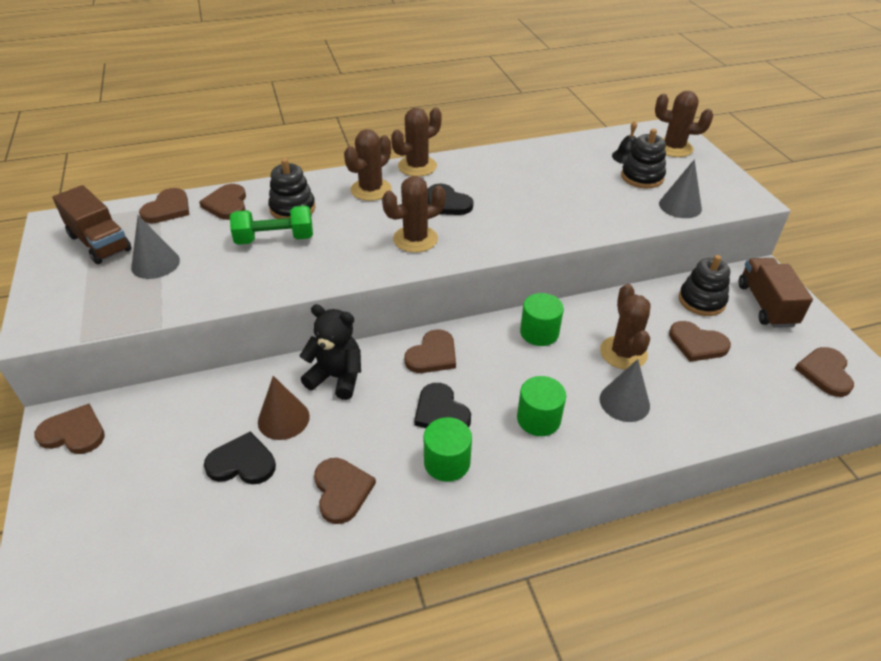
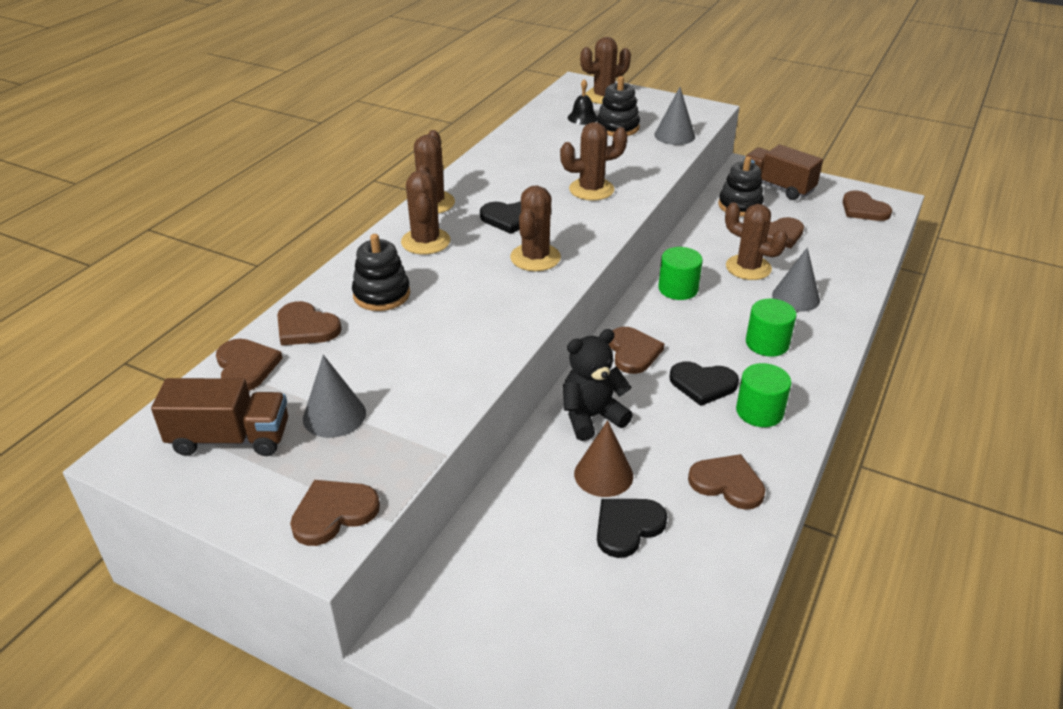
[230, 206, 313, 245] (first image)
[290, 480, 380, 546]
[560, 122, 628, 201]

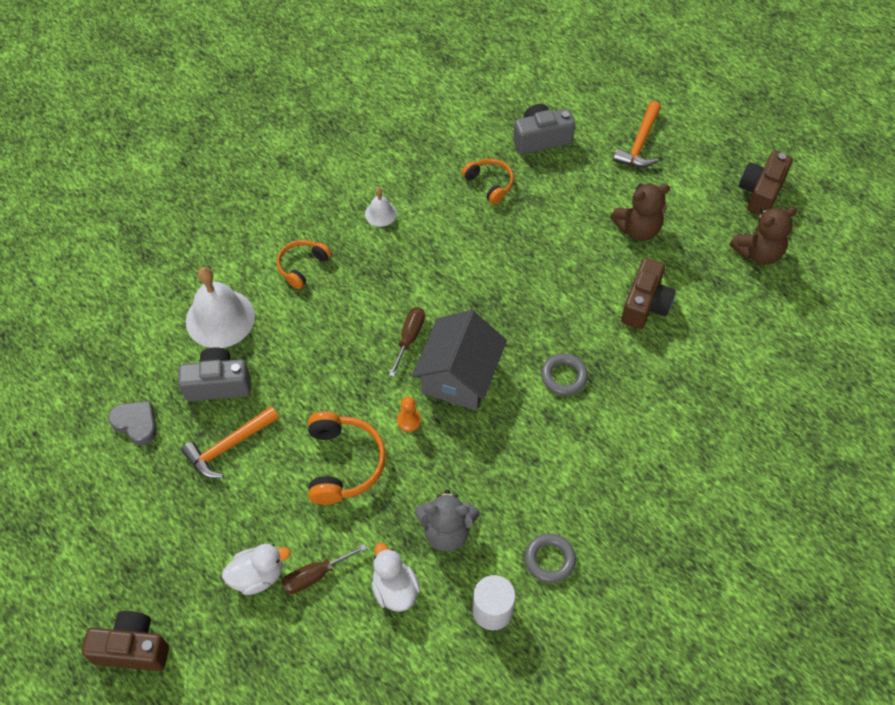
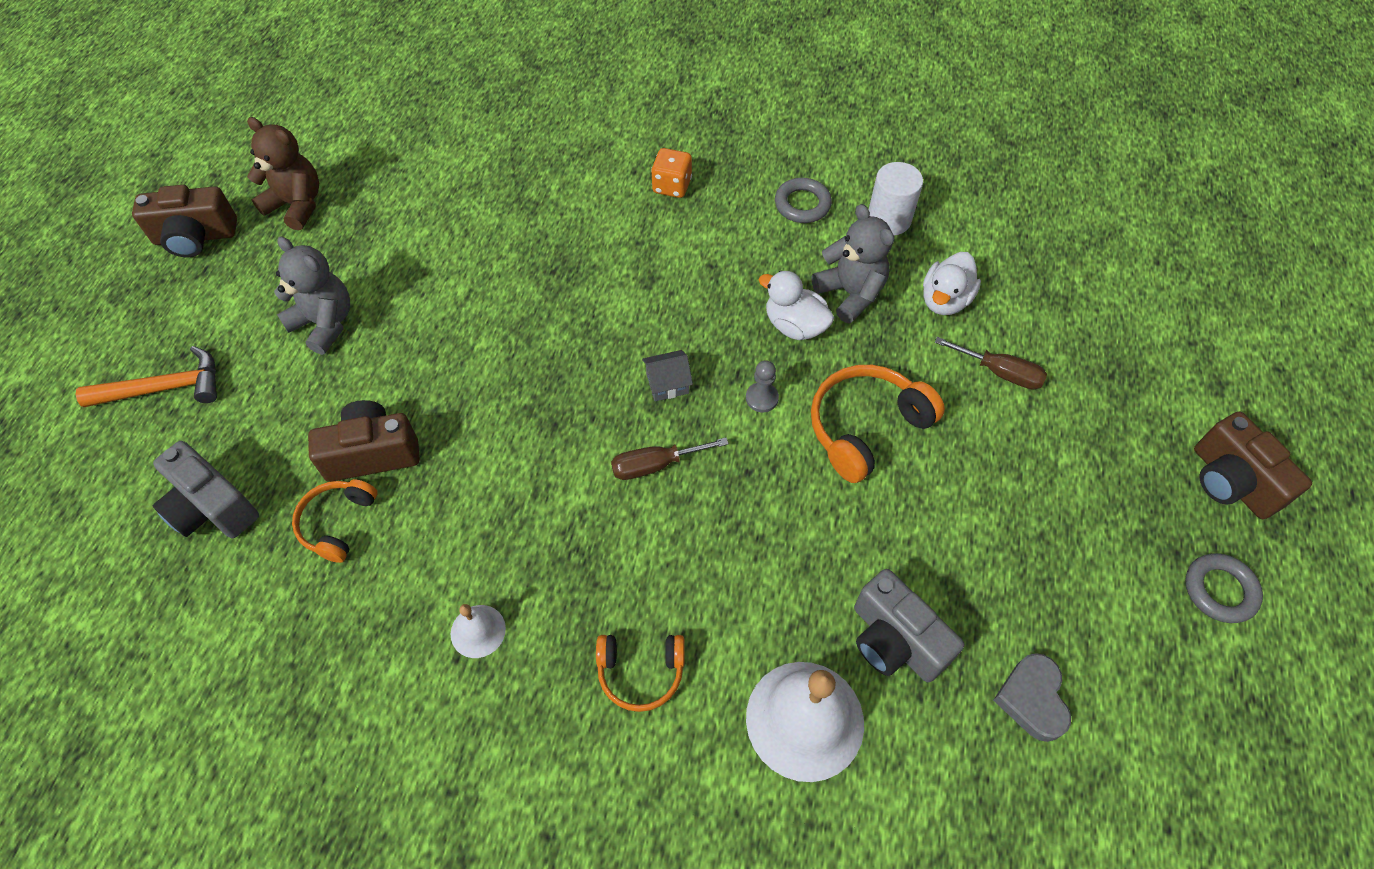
[274, 237, 350, 355]
[308, 400, 420, 482]
[642, 350, 693, 401]
[1185, 553, 1263, 623]
[746, 361, 779, 412]
[181, 406, 279, 478] (first image)
[759, 270, 834, 340]
[651, 148, 692, 198]

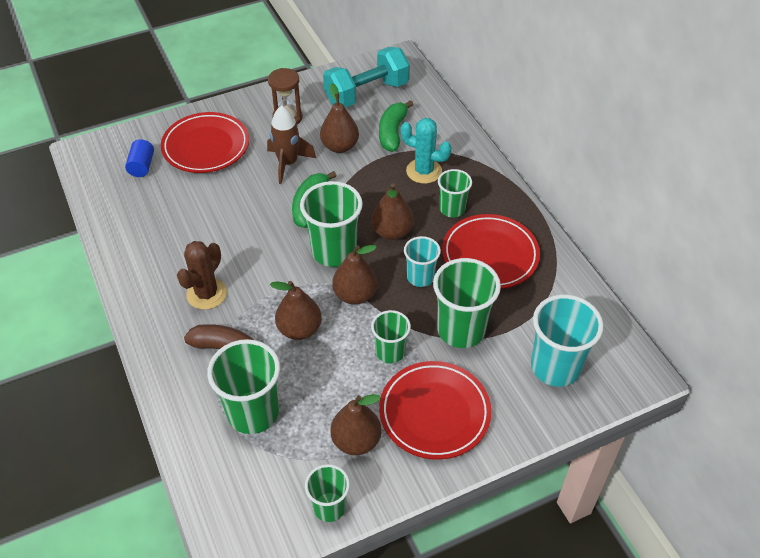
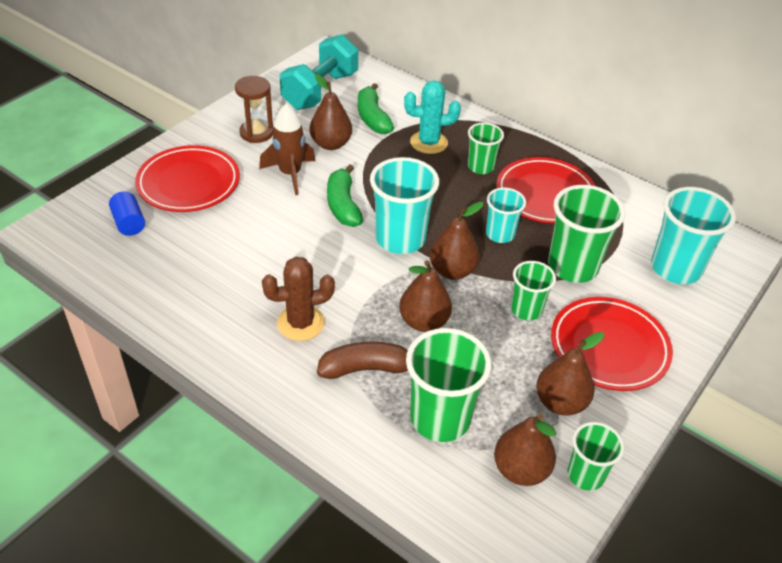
[370, 157, 439, 254]
[494, 414, 557, 486]
[262, 257, 335, 341]

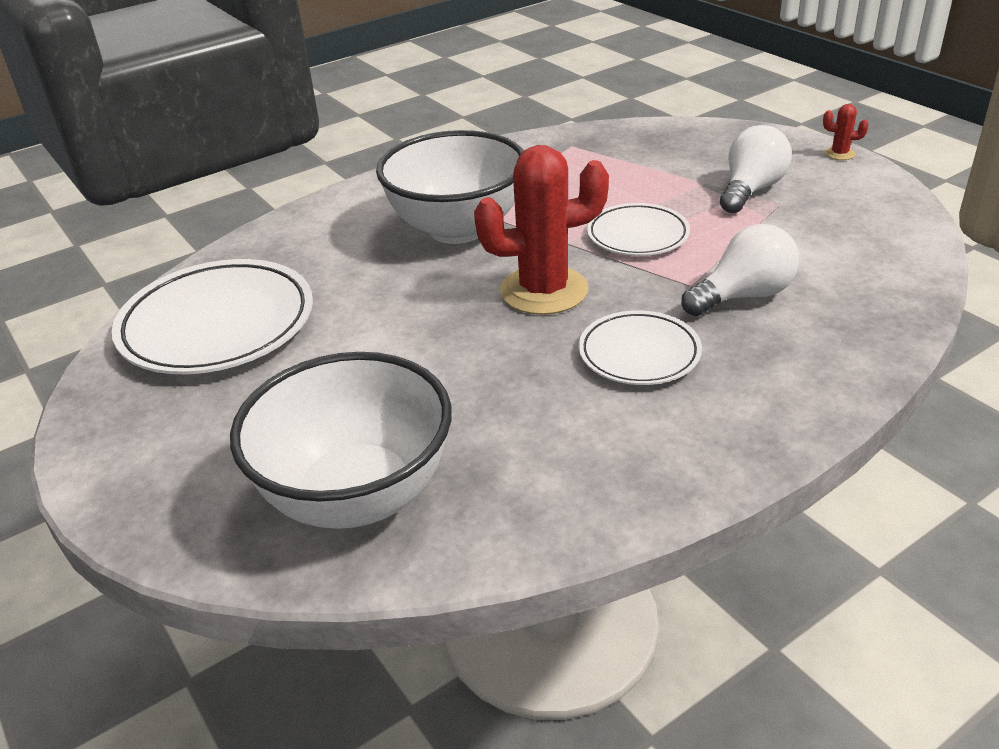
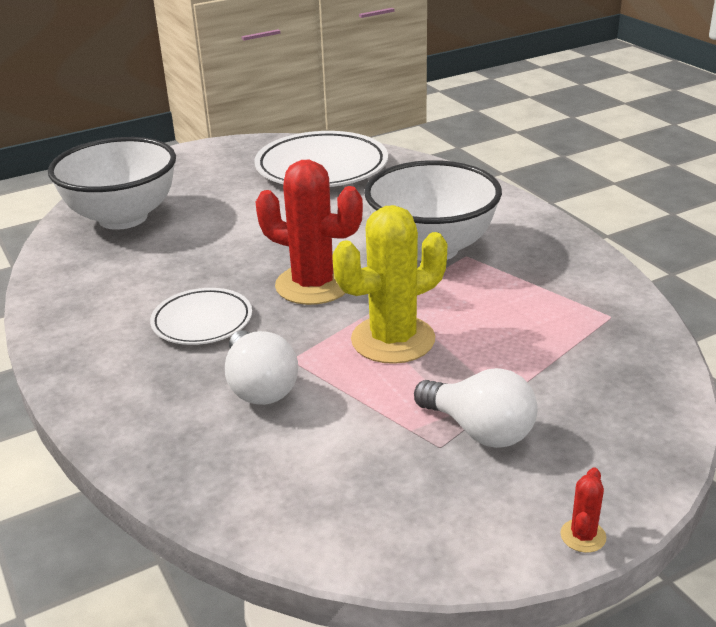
[255, 160, 363, 305]
[332, 205, 447, 364]

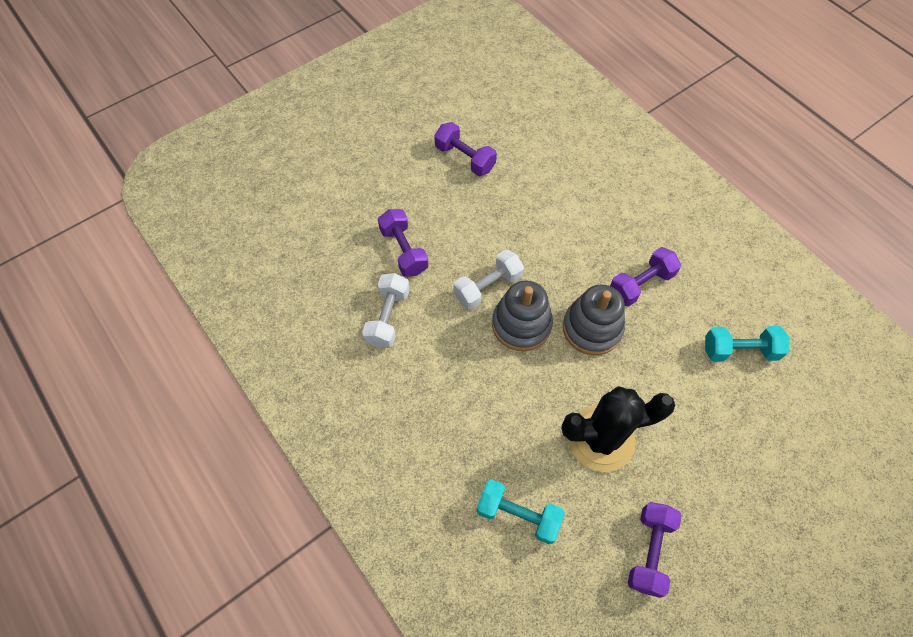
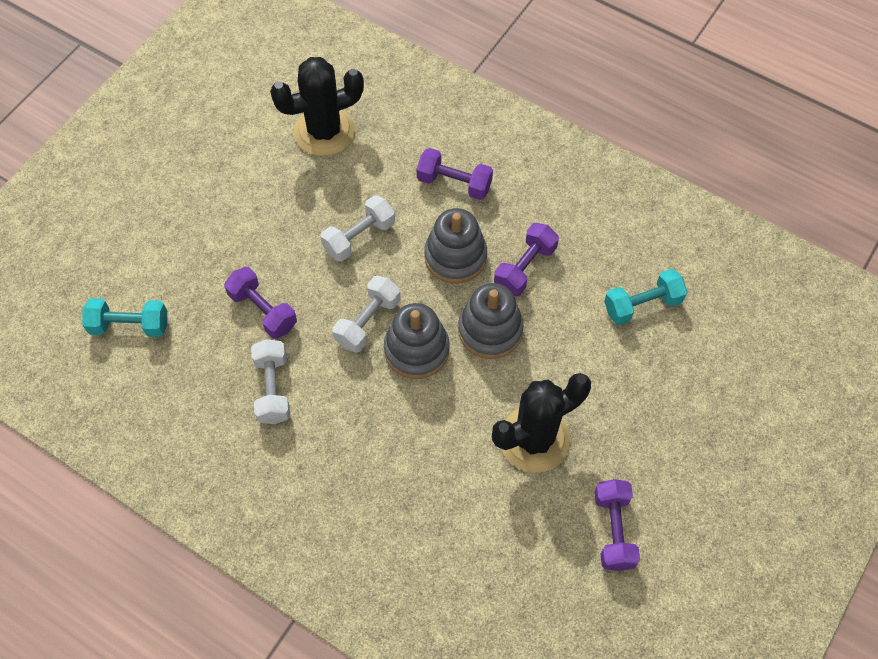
[416, 148, 493, 200]
[82, 298, 167, 337]
[270, 57, 364, 156]
[320, 195, 395, 262]
[424, 208, 487, 284]

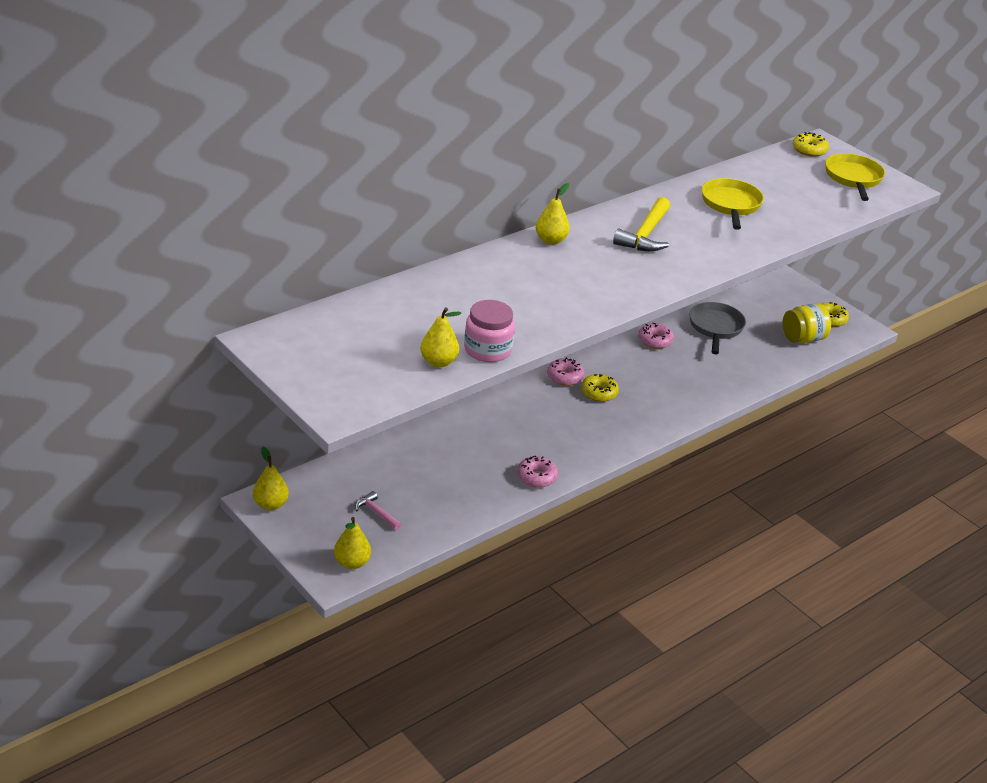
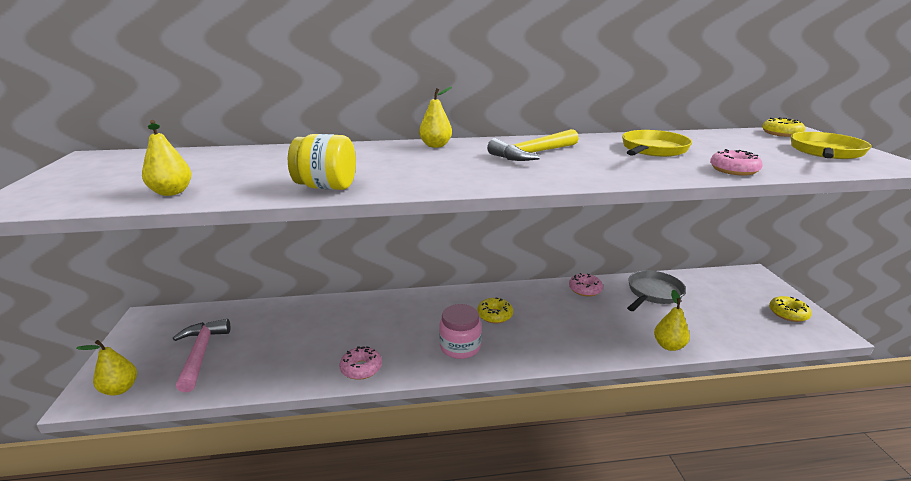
[439, 304, 482, 359]
[288, 134, 356, 190]
[710, 149, 763, 176]
[654, 289, 690, 351]
[173, 319, 230, 393]

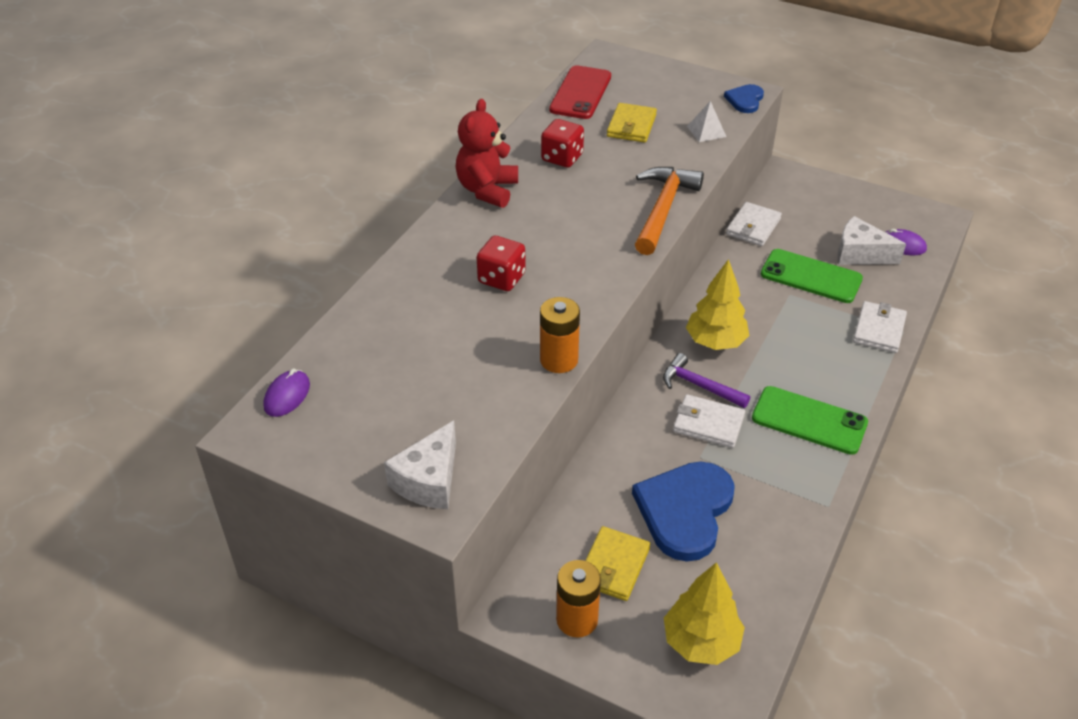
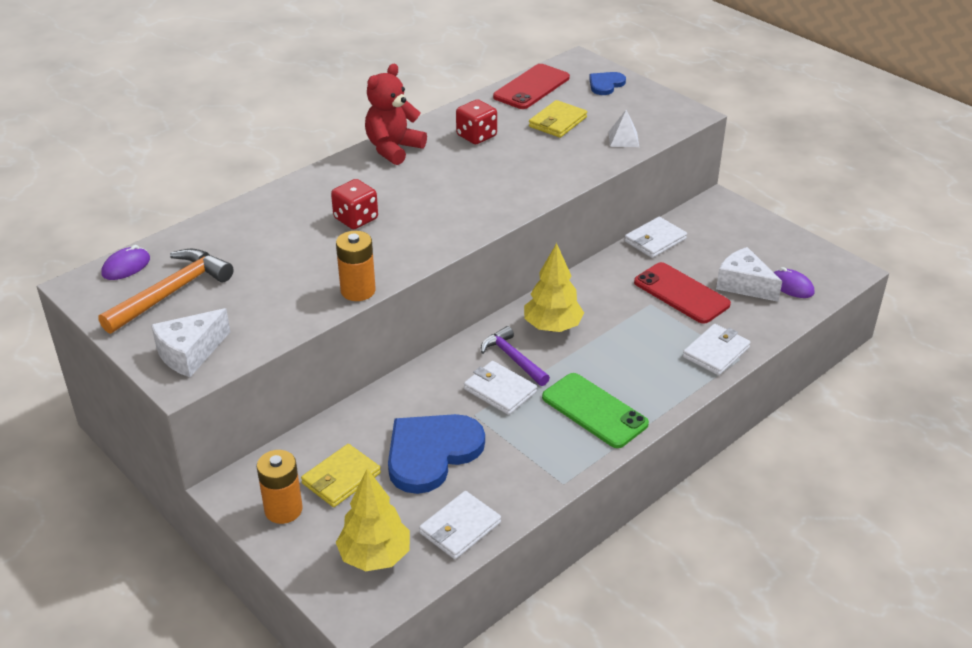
[589, 72, 626, 95]
[98, 249, 234, 334]
[634, 262, 731, 324]
[419, 491, 501, 559]

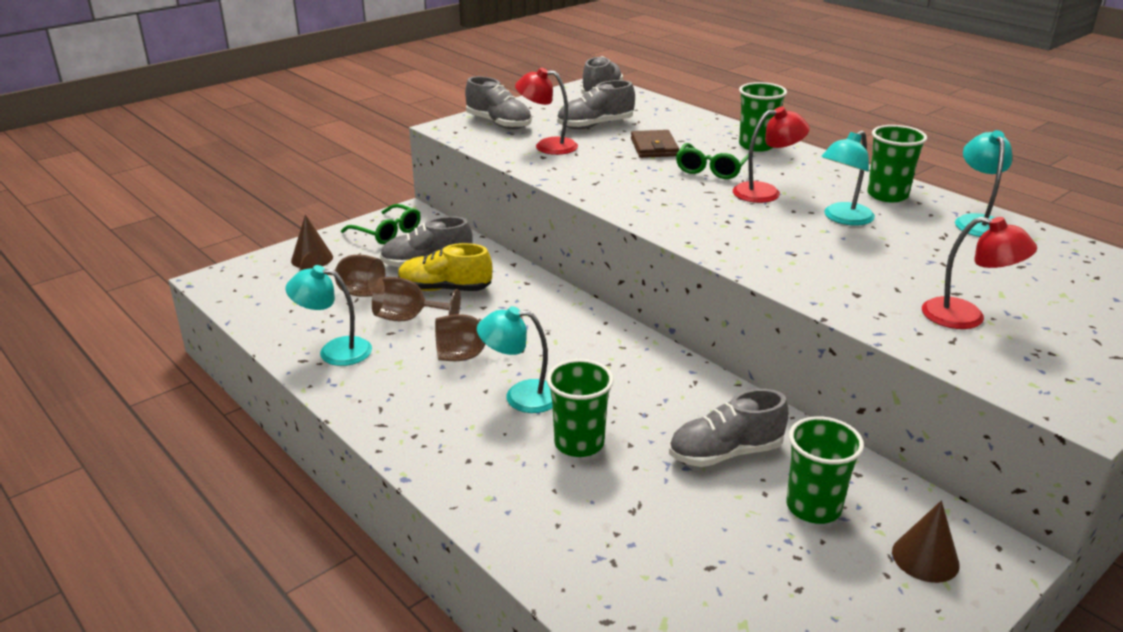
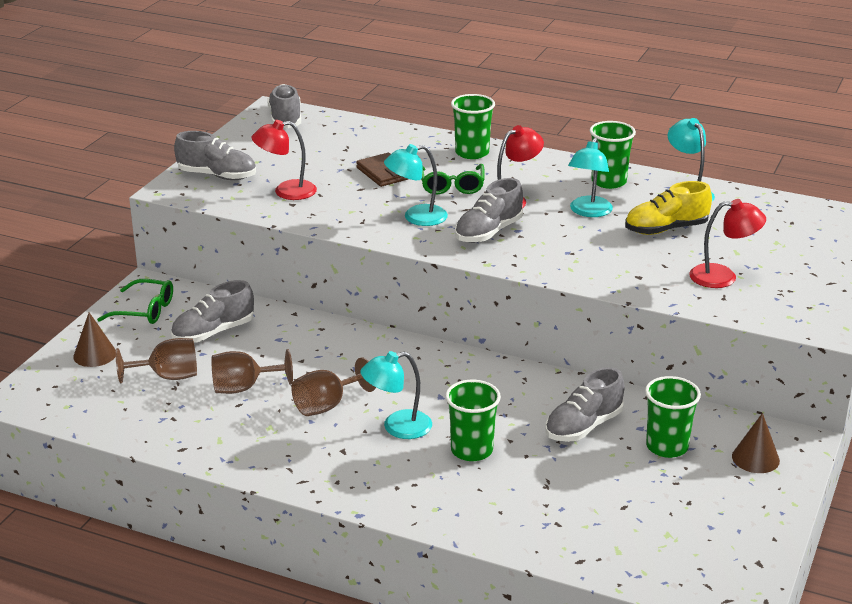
[455, 178, 523, 243]
[625, 181, 712, 235]
[384, 144, 448, 226]

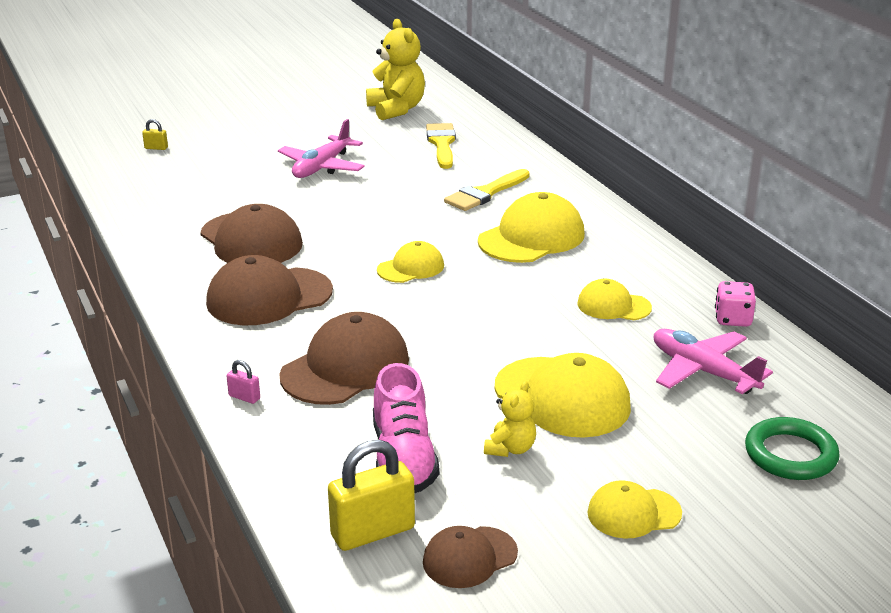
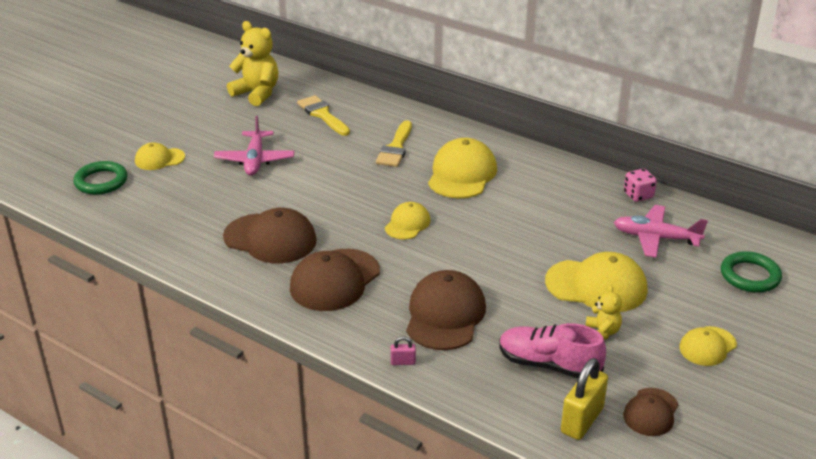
[73, 161, 127, 195]
[135, 142, 185, 170]
[499, 323, 606, 378]

